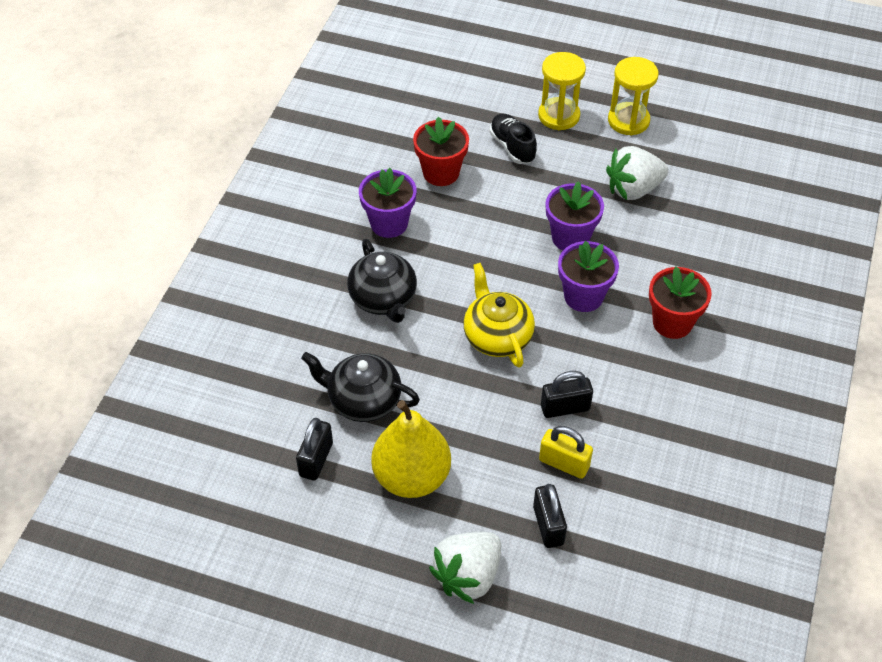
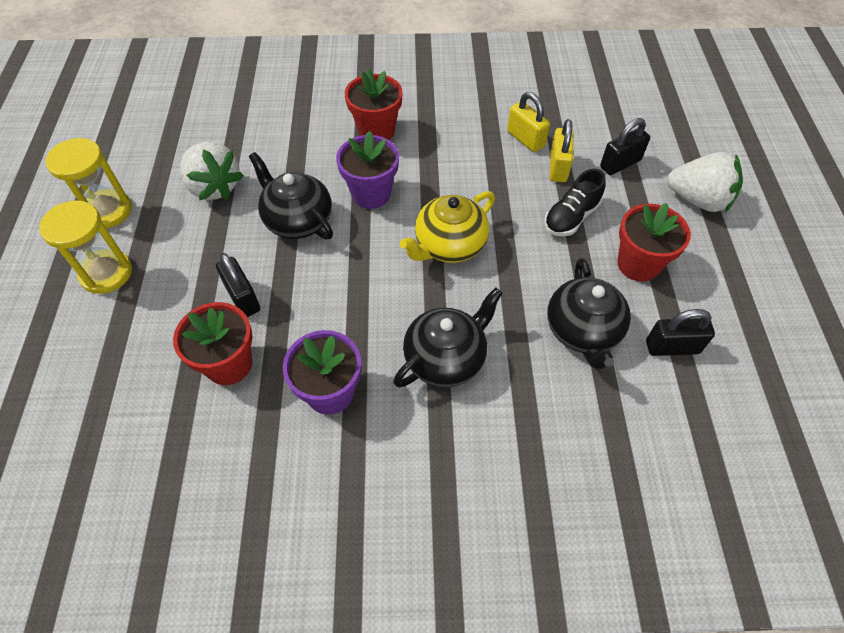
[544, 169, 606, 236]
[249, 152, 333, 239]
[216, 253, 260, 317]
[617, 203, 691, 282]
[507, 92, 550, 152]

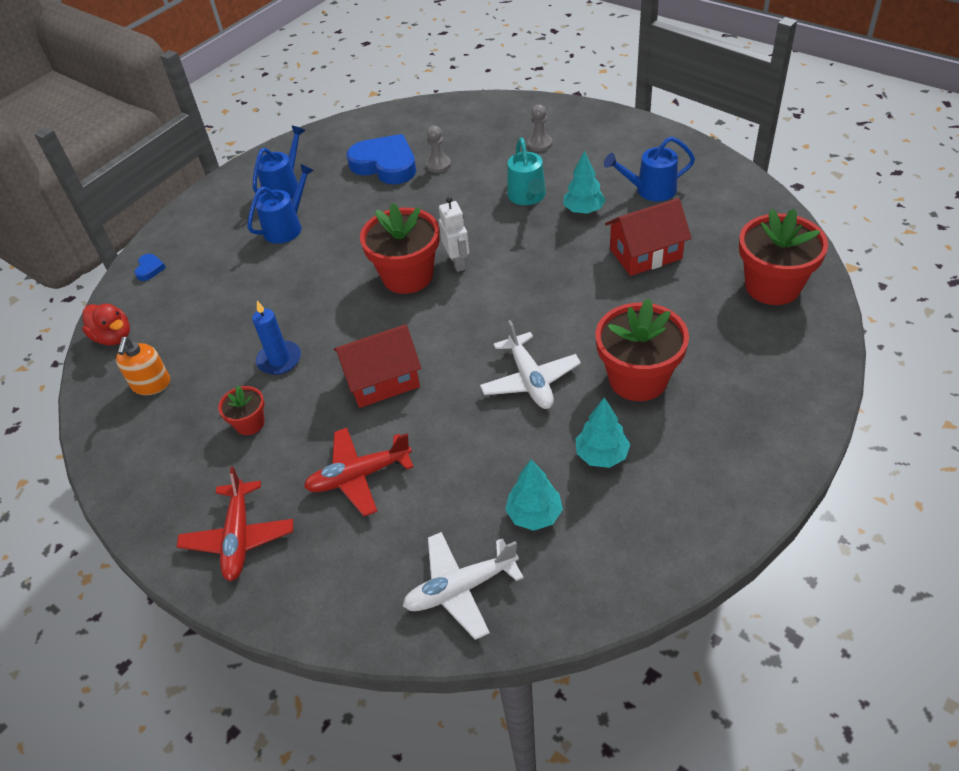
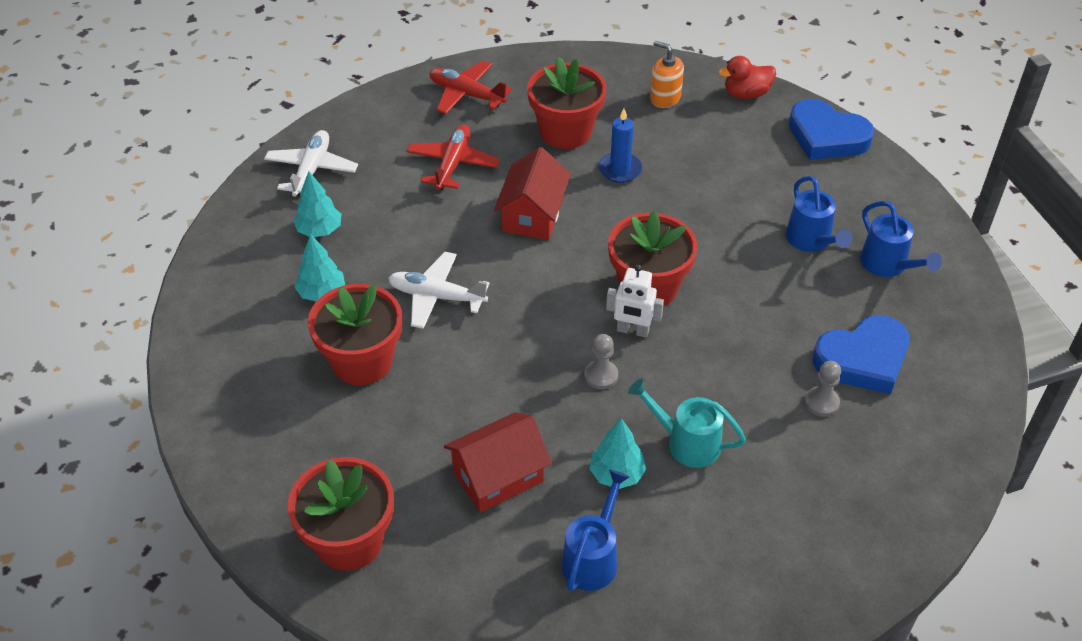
[584, 334, 618, 389]
[444, 412, 552, 513]
[789, 99, 874, 160]
[527, 57, 606, 149]

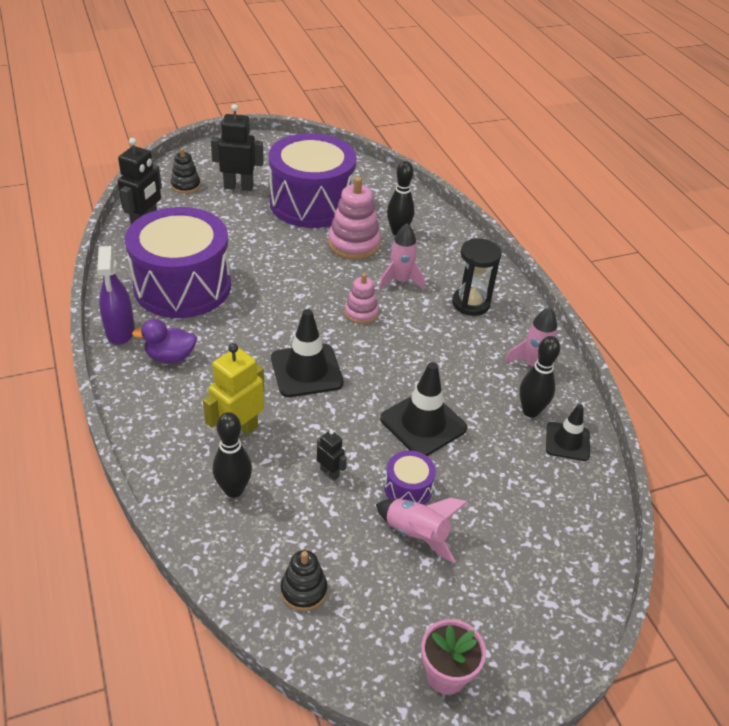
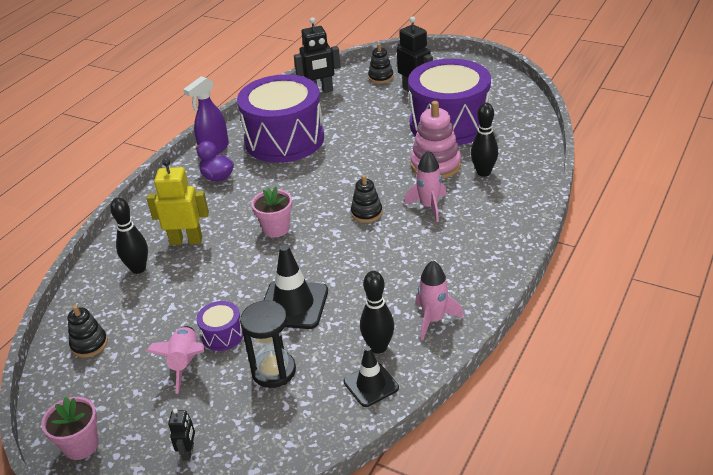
[240, 301, 296, 388]
[351, 175, 382, 223]
[251, 187, 292, 237]
[168, 408, 195, 460]

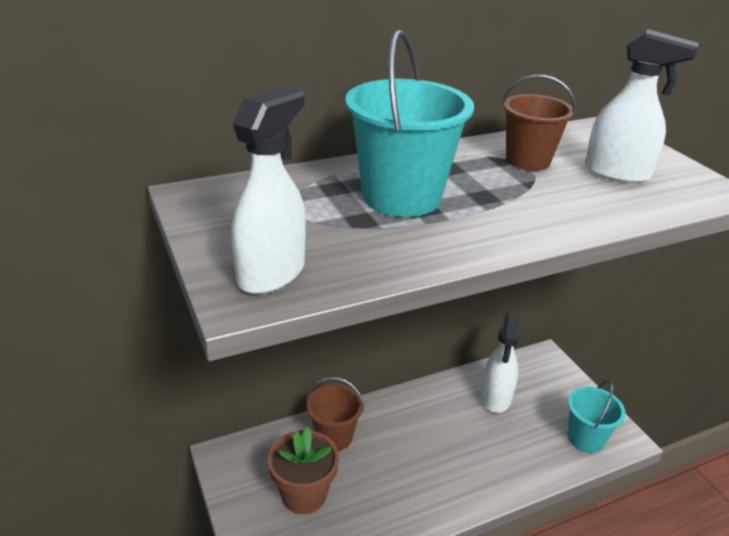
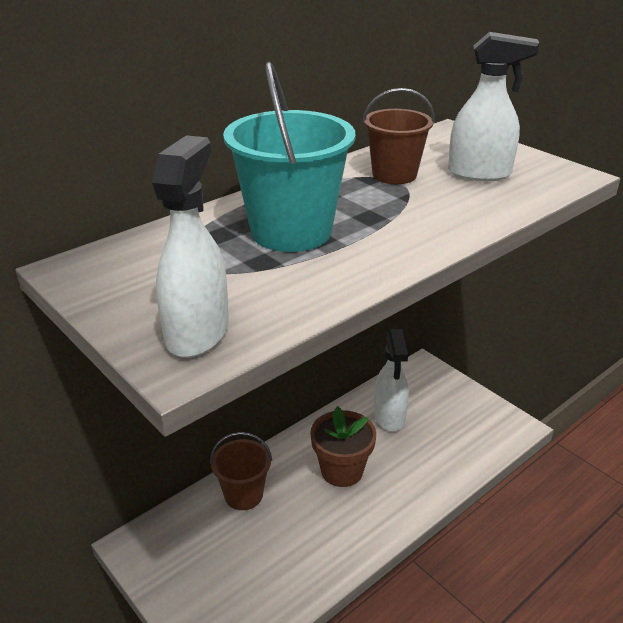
[568, 380, 626, 453] (first image)
[310, 406, 376, 487]

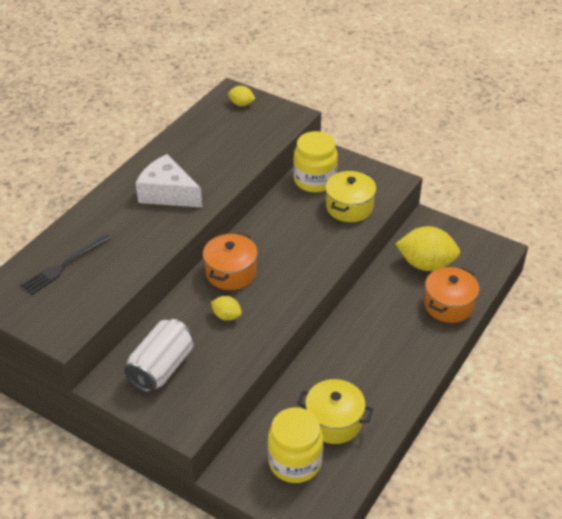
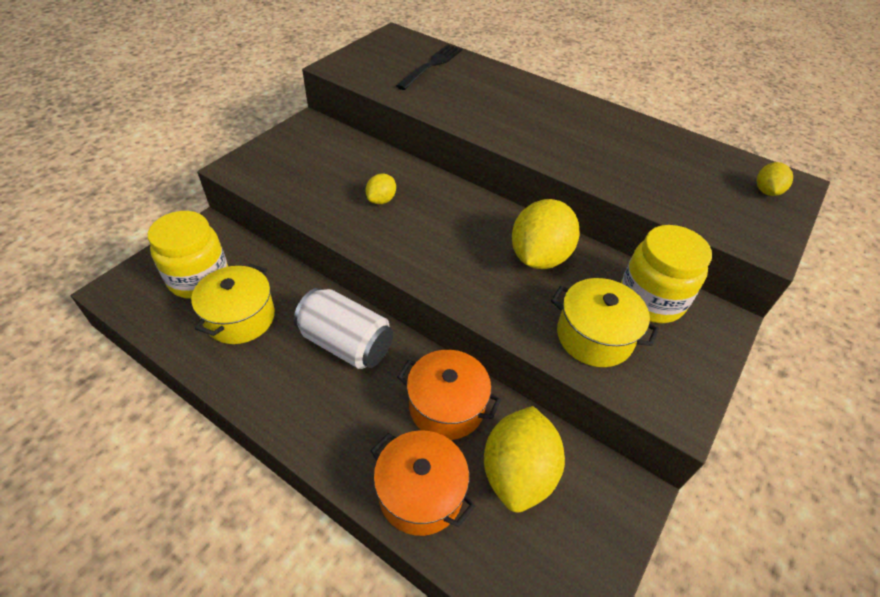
[136, 154, 202, 208] (first image)
[397, 350, 501, 440]
[396, 44, 462, 90]
[294, 288, 393, 369]
[512, 199, 580, 269]

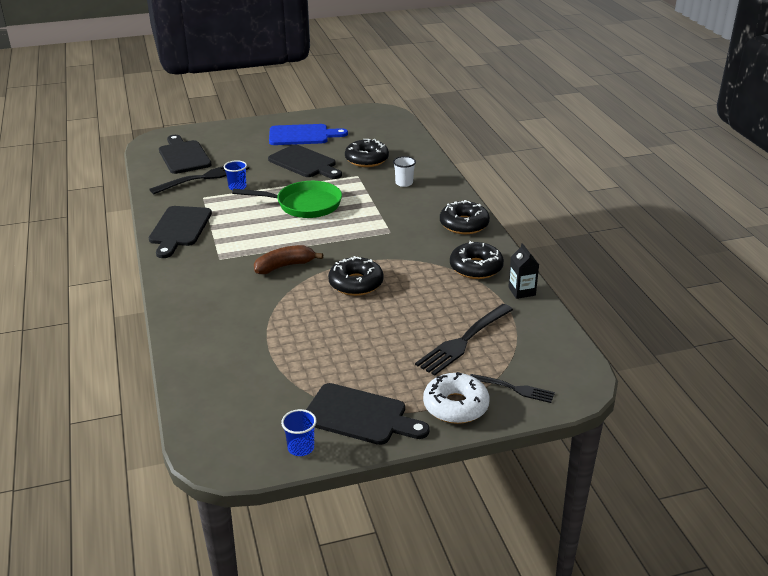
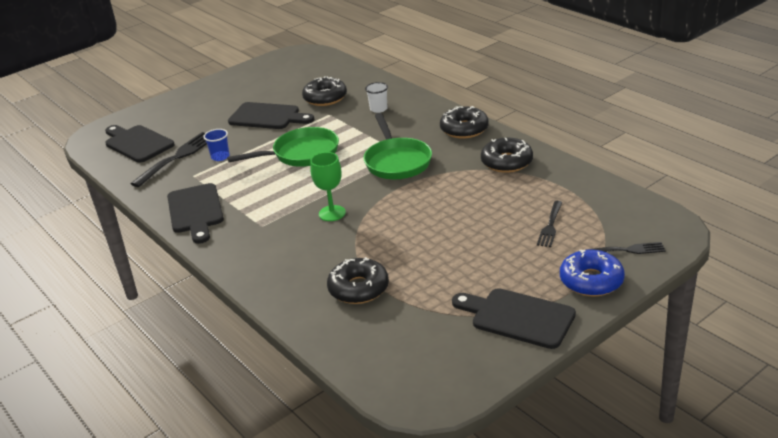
[269, 124, 348, 145] (first image)
[508, 243, 539, 299] (first image)
[310, 152, 346, 221]
[327, 257, 389, 304]
[537, 201, 563, 247]
[560, 250, 625, 297]
[452, 288, 576, 349]
[281, 409, 317, 456] (first image)
[363, 113, 432, 179]

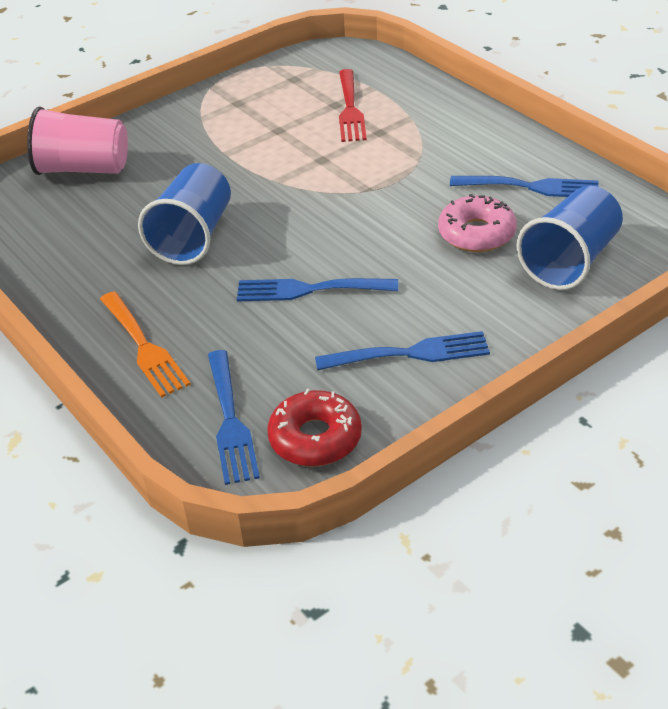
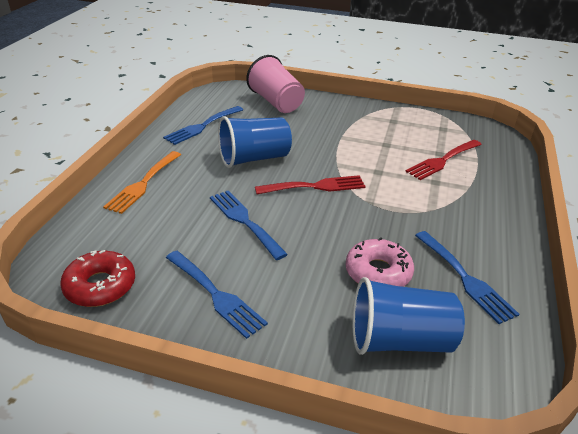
[163, 106, 243, 145]
[255, 175, 366, 194]

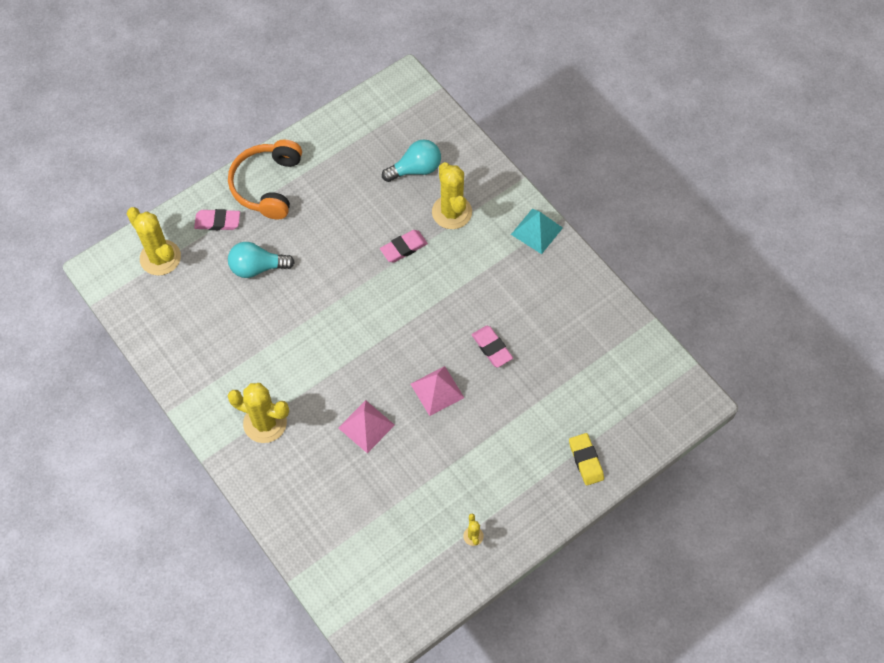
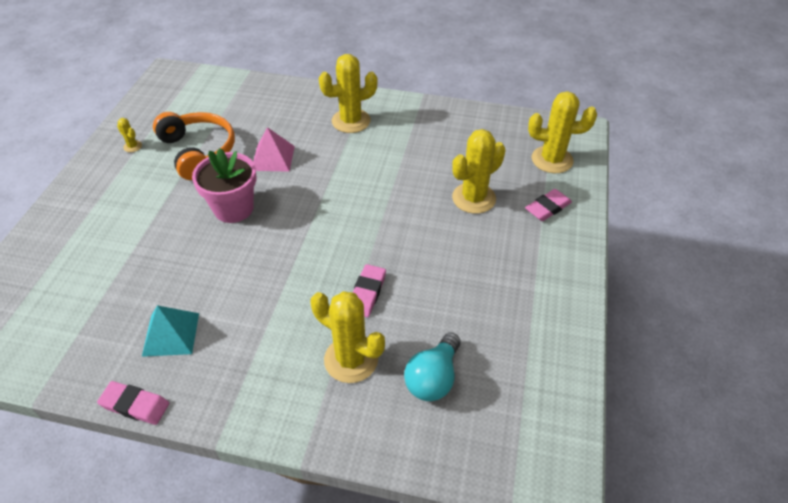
[153, 112, 235, 180]
[142, 305, 199, 357]
[452, 129, 505, 214]
[97, 381, 169, 425]
[192, 148, 256, 223]
[569, 433, 604, 486] (first image)

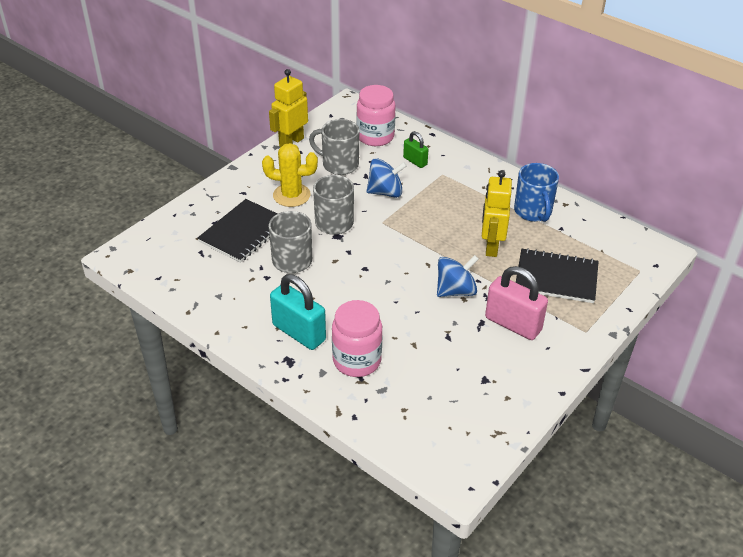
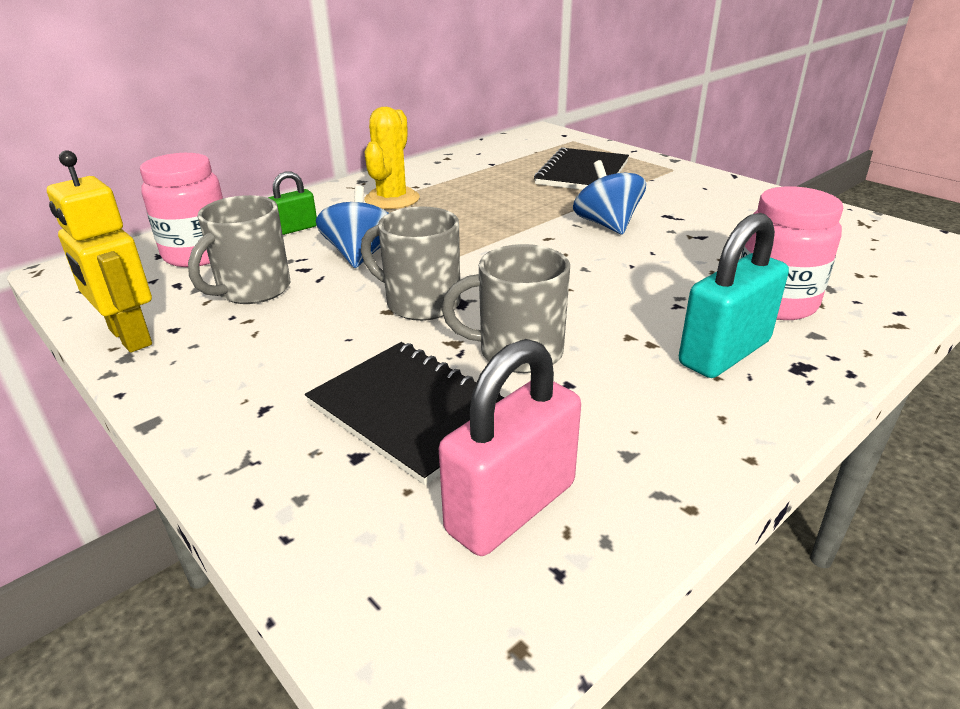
[364, 107, 420, 209]
[514, 163, 559, 222] (first image)
[482, 170, 512, 257] (first image)
[439, 339, 581, 556]

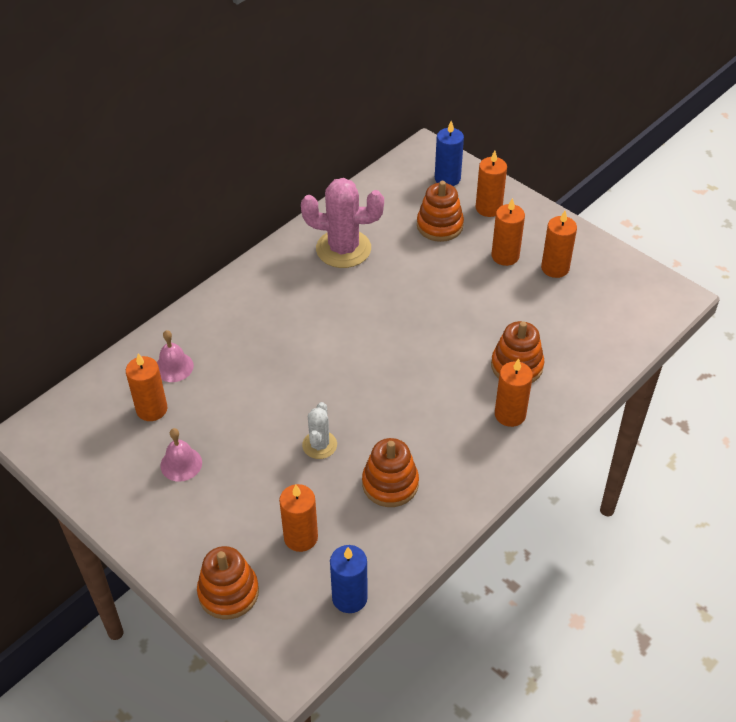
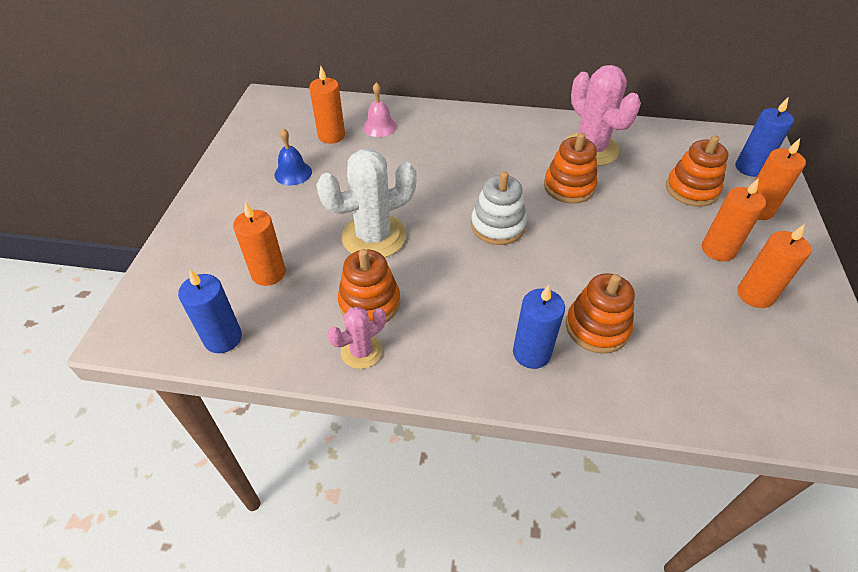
[513, 285, 565, 369]
[316, 149, 417, 257]
[274, 128, 312, 186]
[544, 133, 597, 204]
[471, 171, 527, 245]
[327, 307, 386, 369]

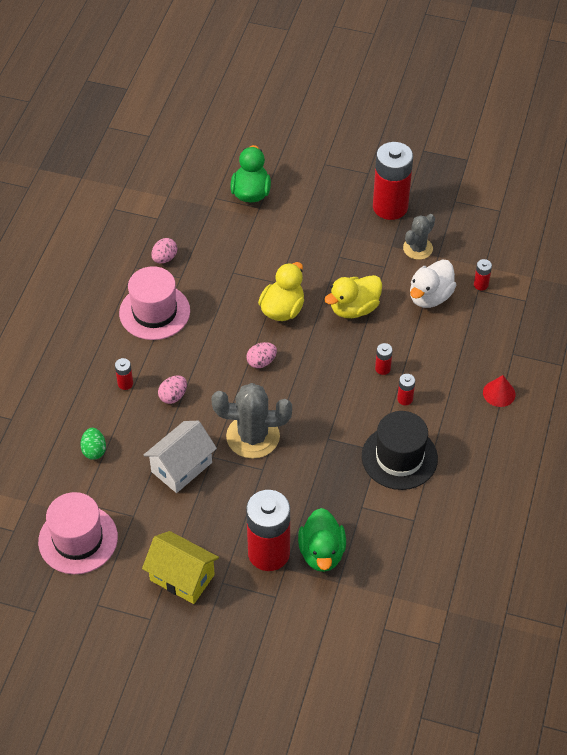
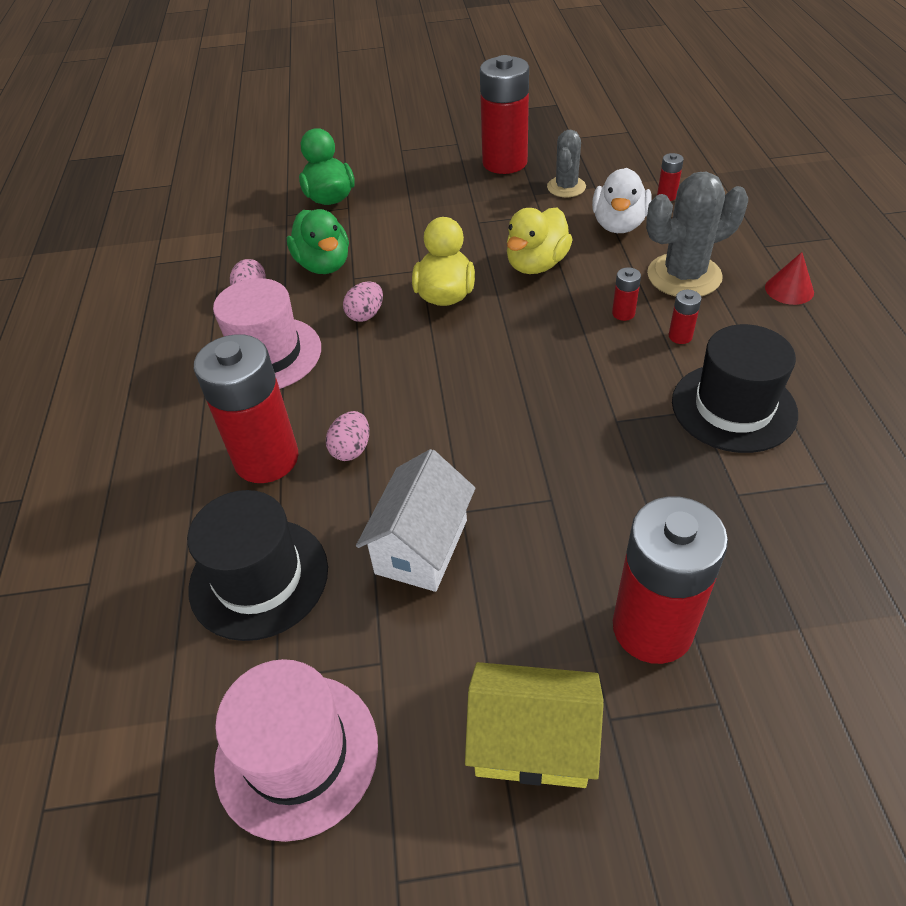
[343, 281, 383, 322]
[194, 334, 299, 483]
[646, 172, 748, 297]
[187, 490, 328, 641]
[287, 209, 349, 274]

